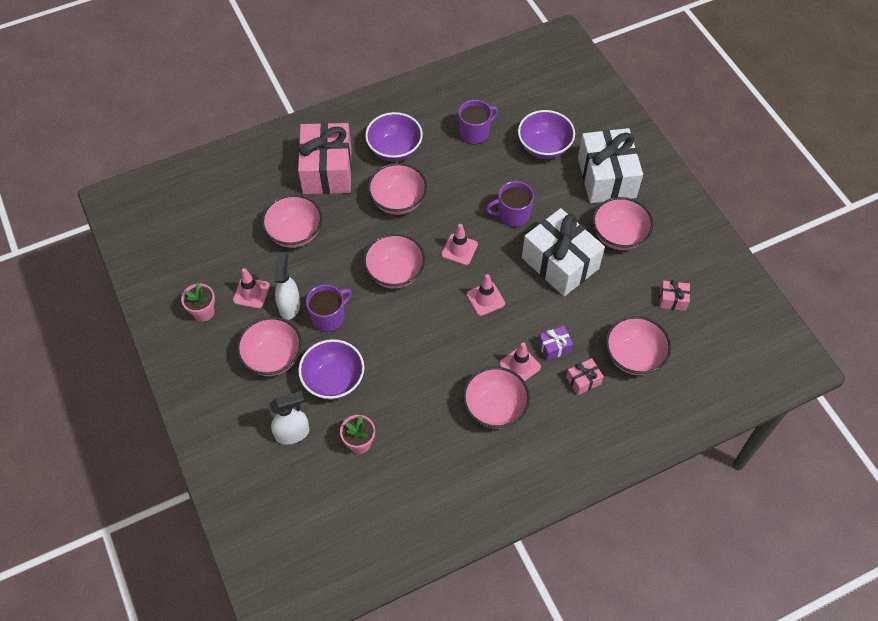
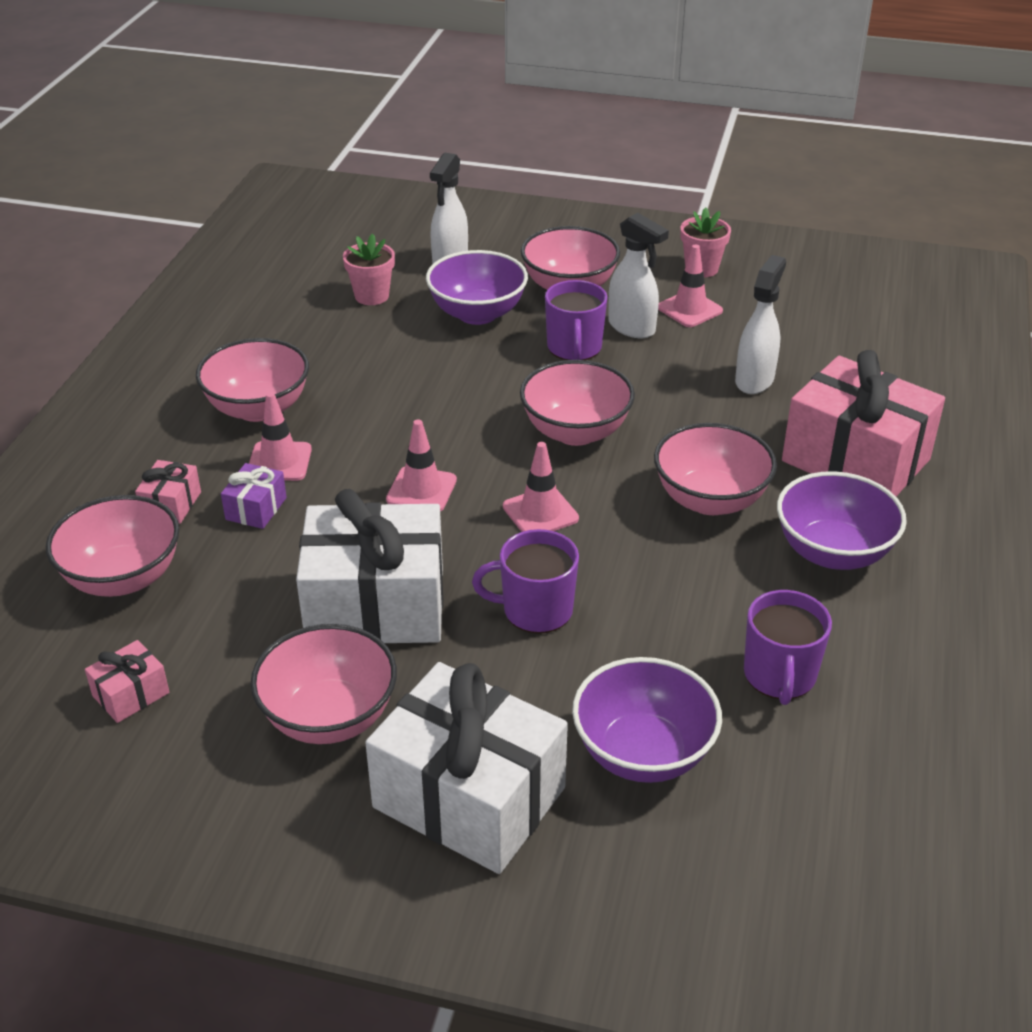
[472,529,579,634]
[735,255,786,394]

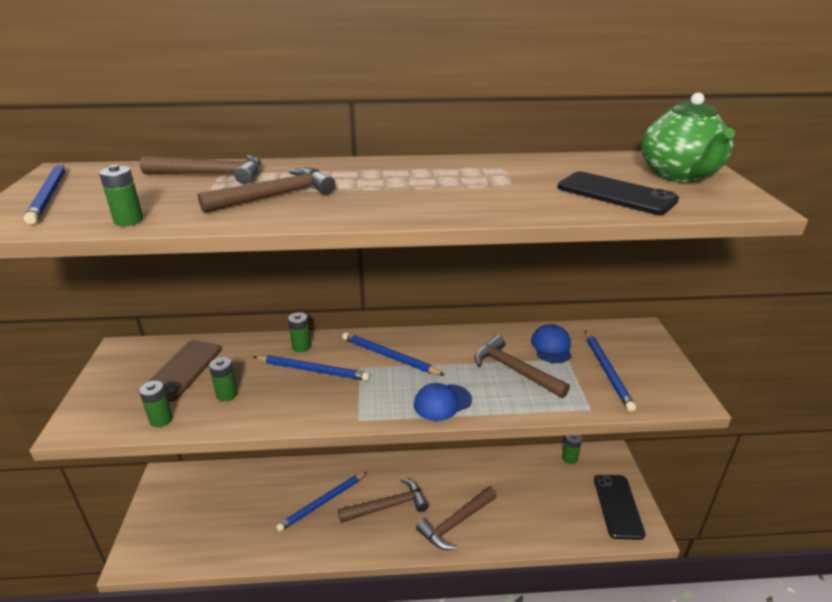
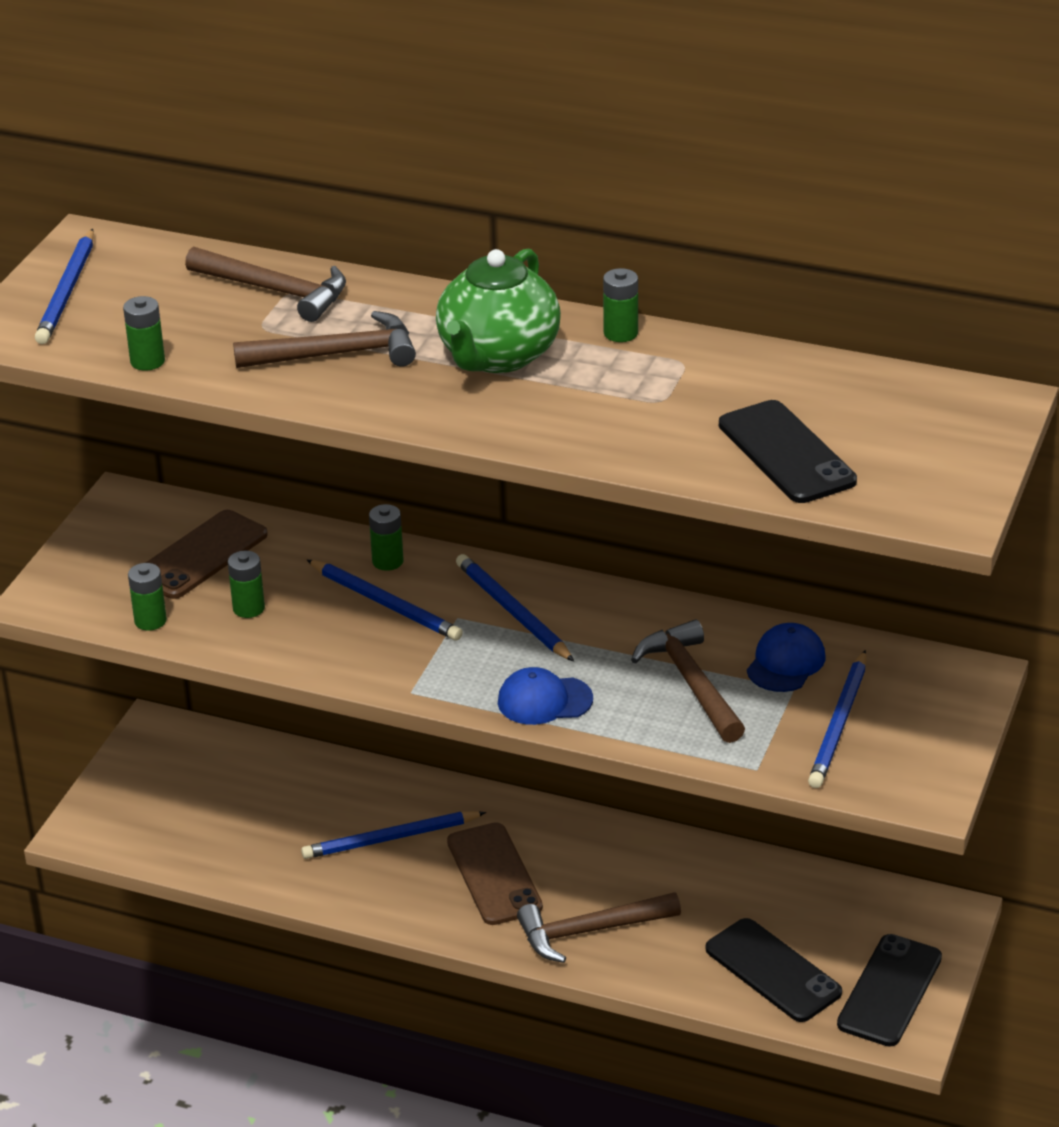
[436,249,561,373]
[447,822,543,925]
[603,268,638,342]
[706,918,842,1022]

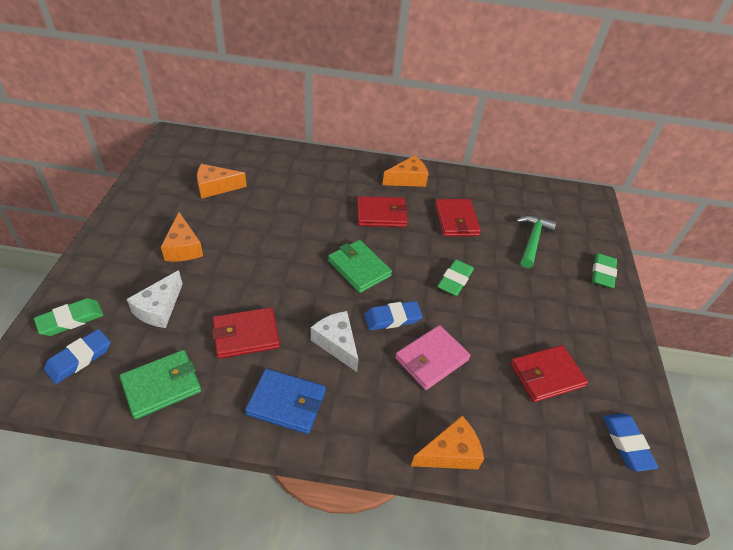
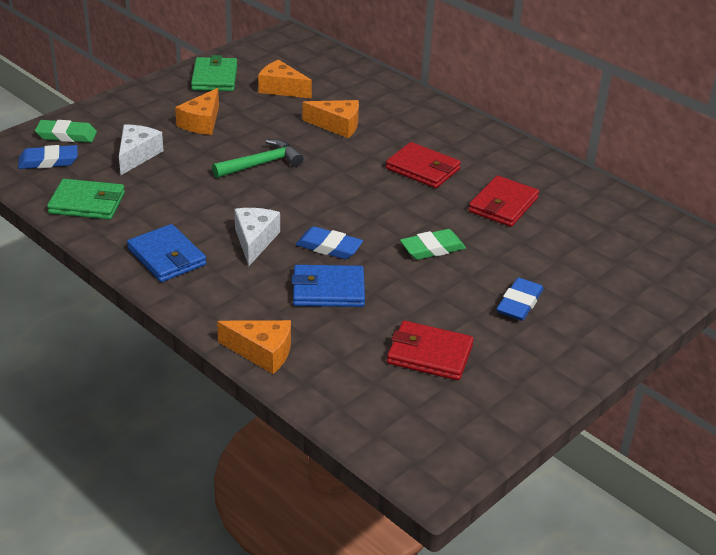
[119,124,164,175]
[191,55,237,91]
[212,139,303,178]
[291,265,365,307]
[302,100,359,138]
[496,278,544,321]
[212,307,280,359] (first image)
[592,253,617,289] (first image)

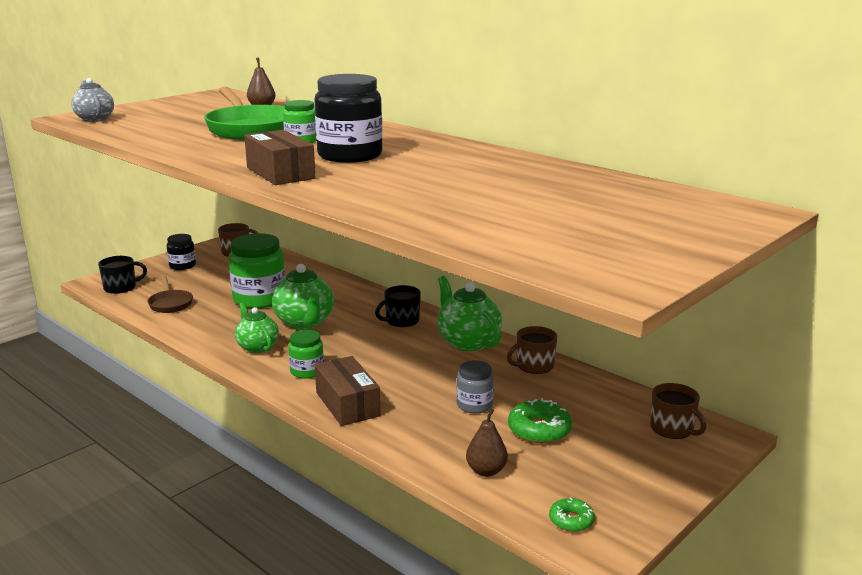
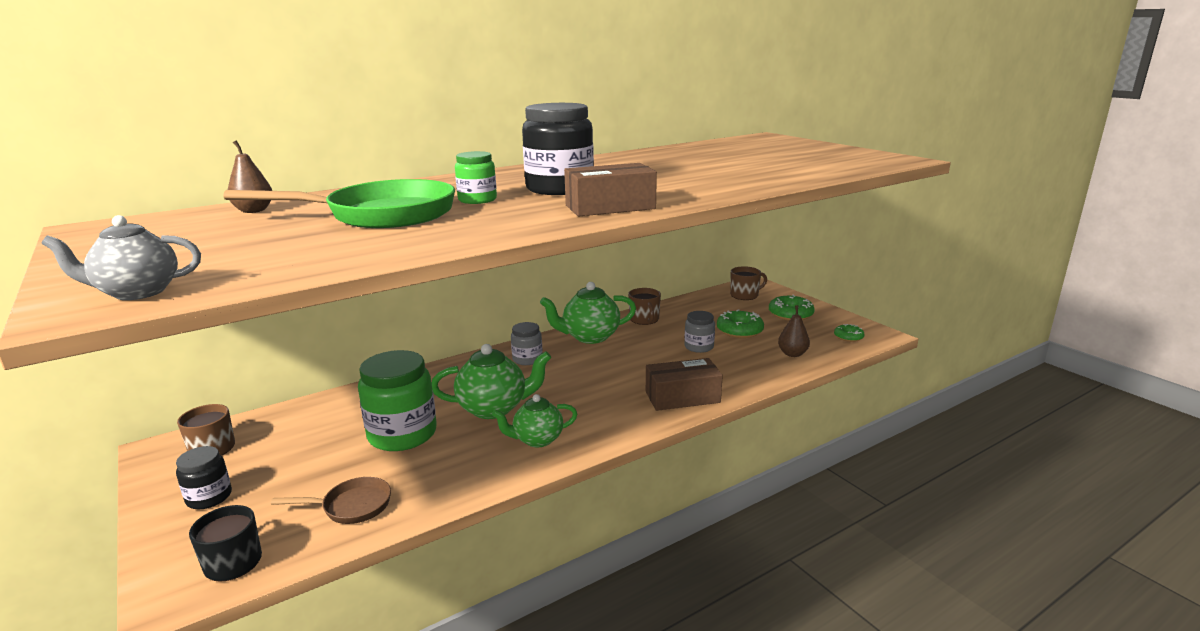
[511,322,542,365]
[769,295,815,321]
[288,330,324,379] (first image)

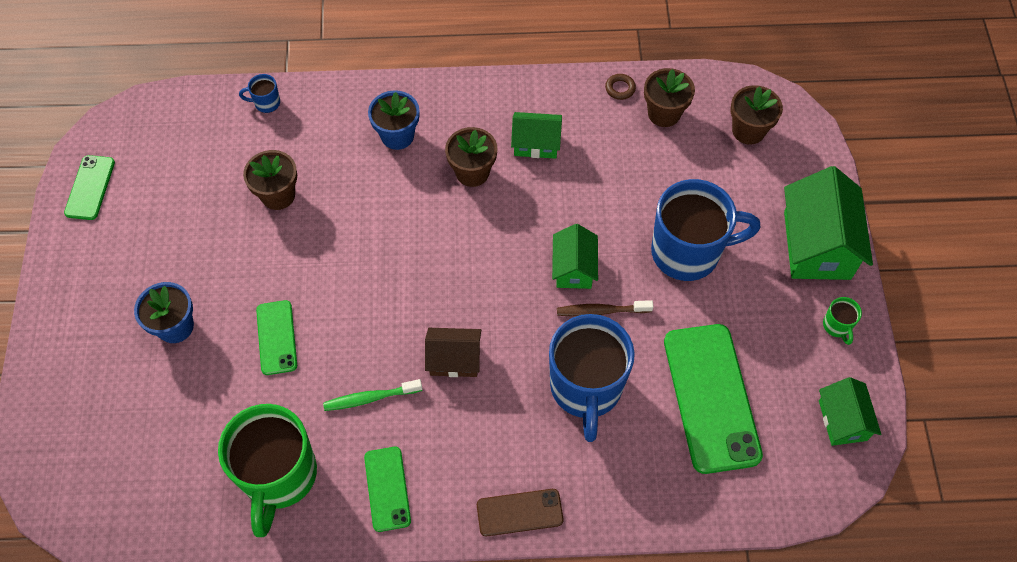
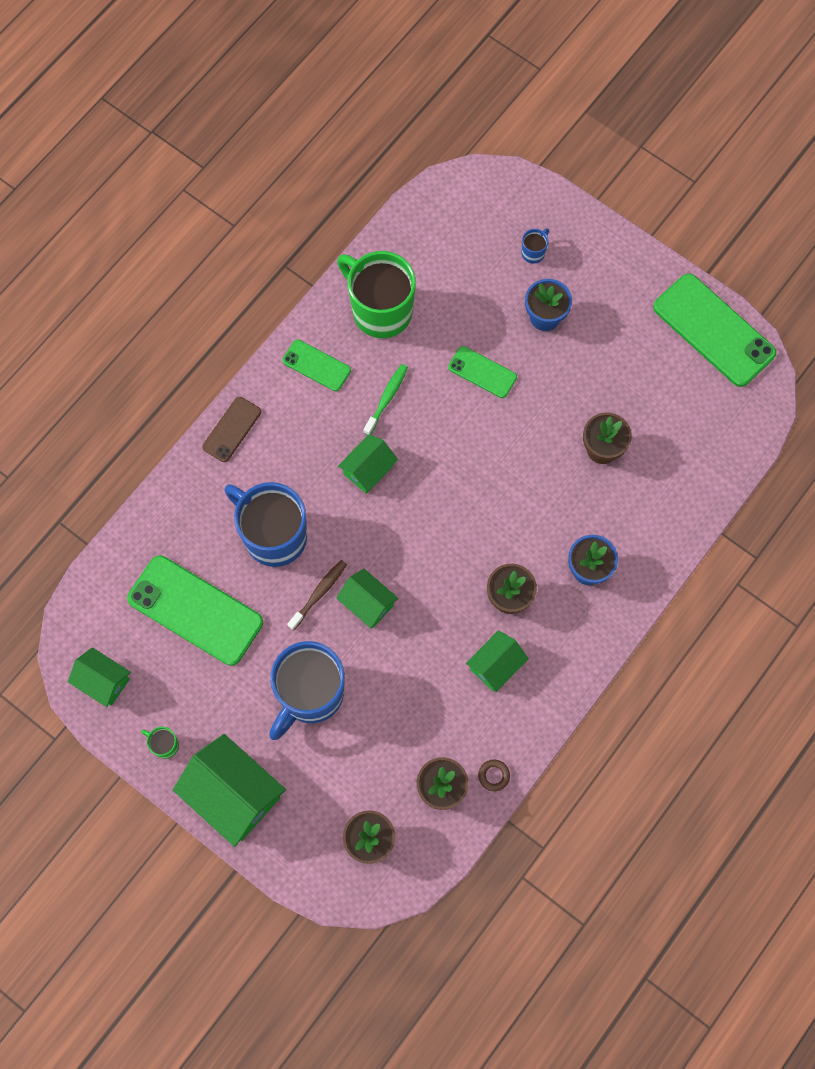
[338,434,398,494]
[521,228,549,264]
[653,273,776,387]

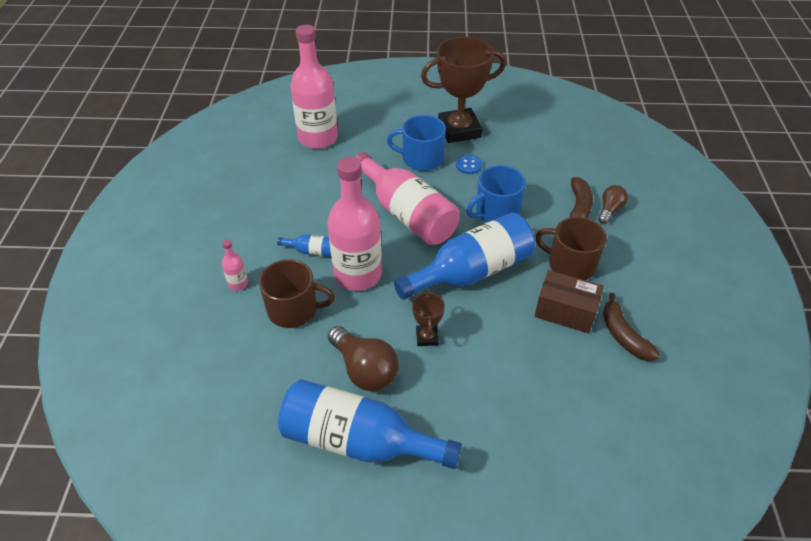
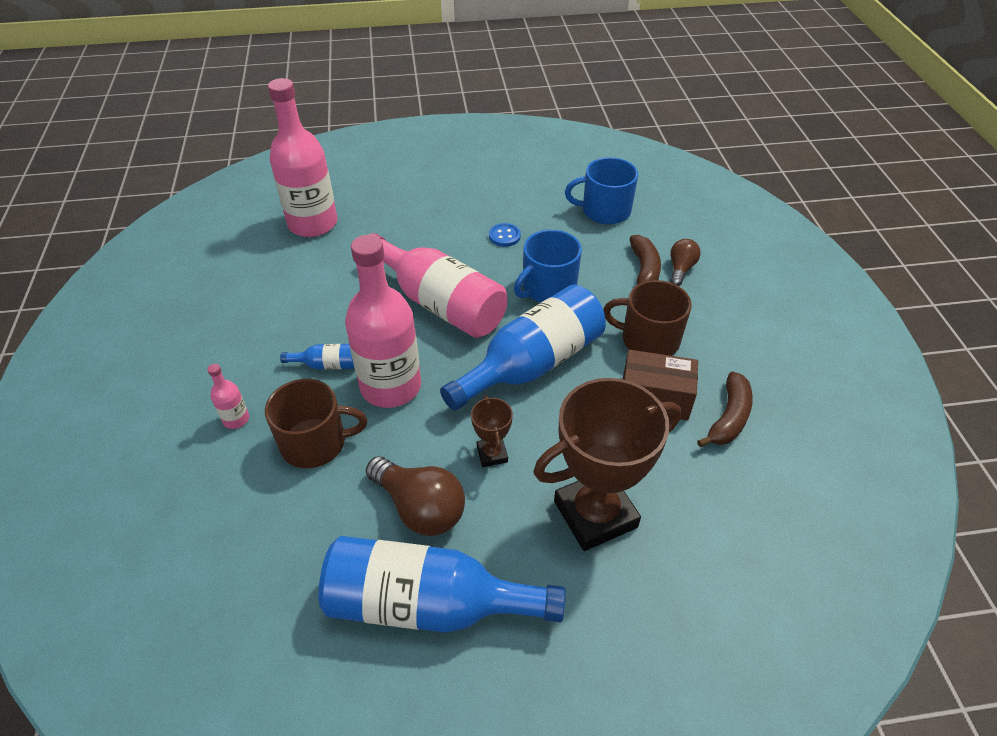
[533,378,681,551]
[565,157,638,225]
[697,371,753,447]

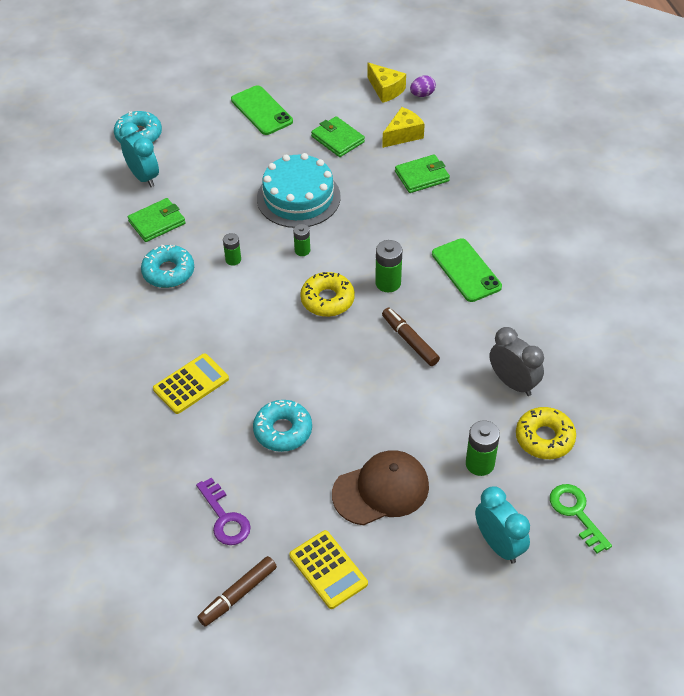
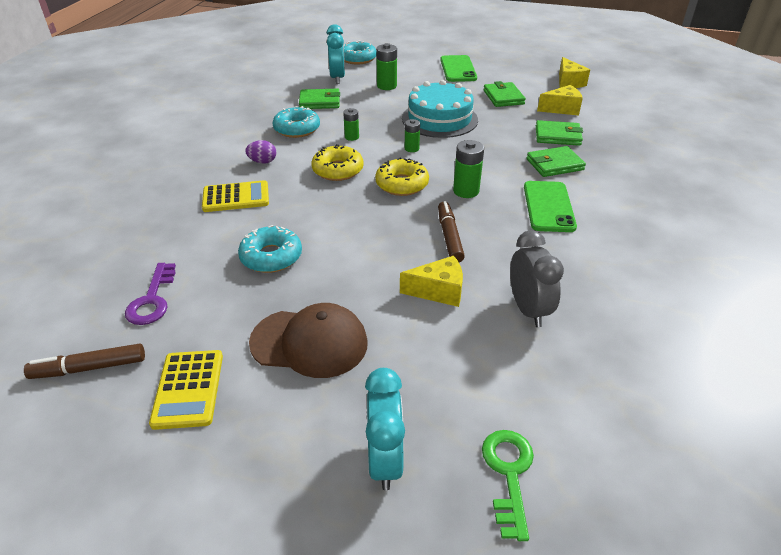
[245,140,276,164]
[311,144,364,181]
[376,43,397,90]
[400,256,463,307]
[526,146,586,177]

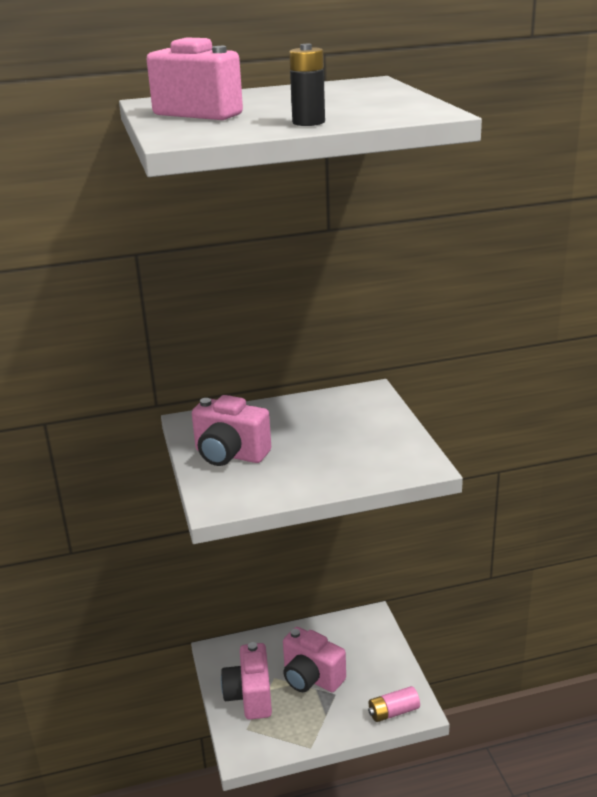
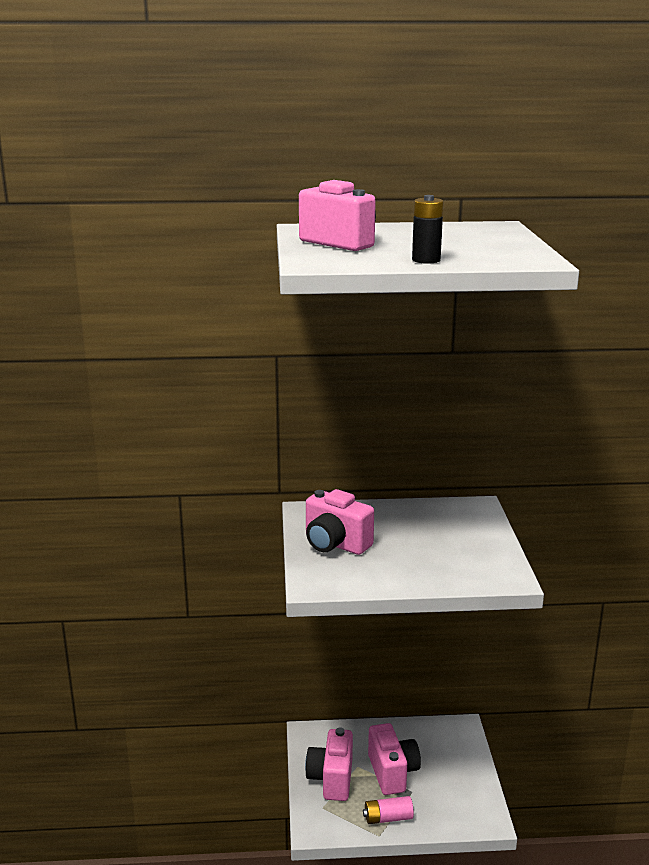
[363,796,414,824]
[368,723,421,795]

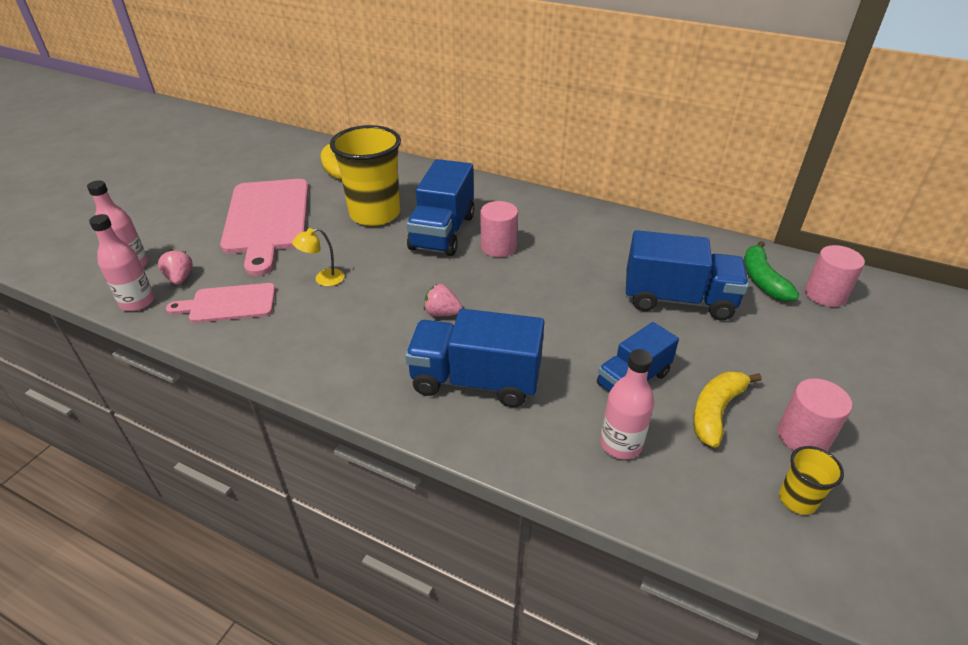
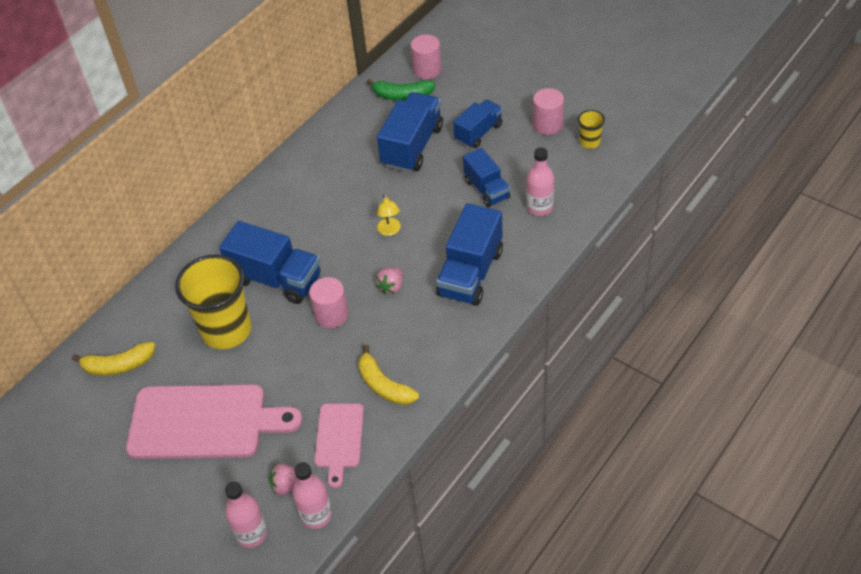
[309,277,349,328]
[358,345,419,405]
[377,194,401,236]
[453,99,502,148]

